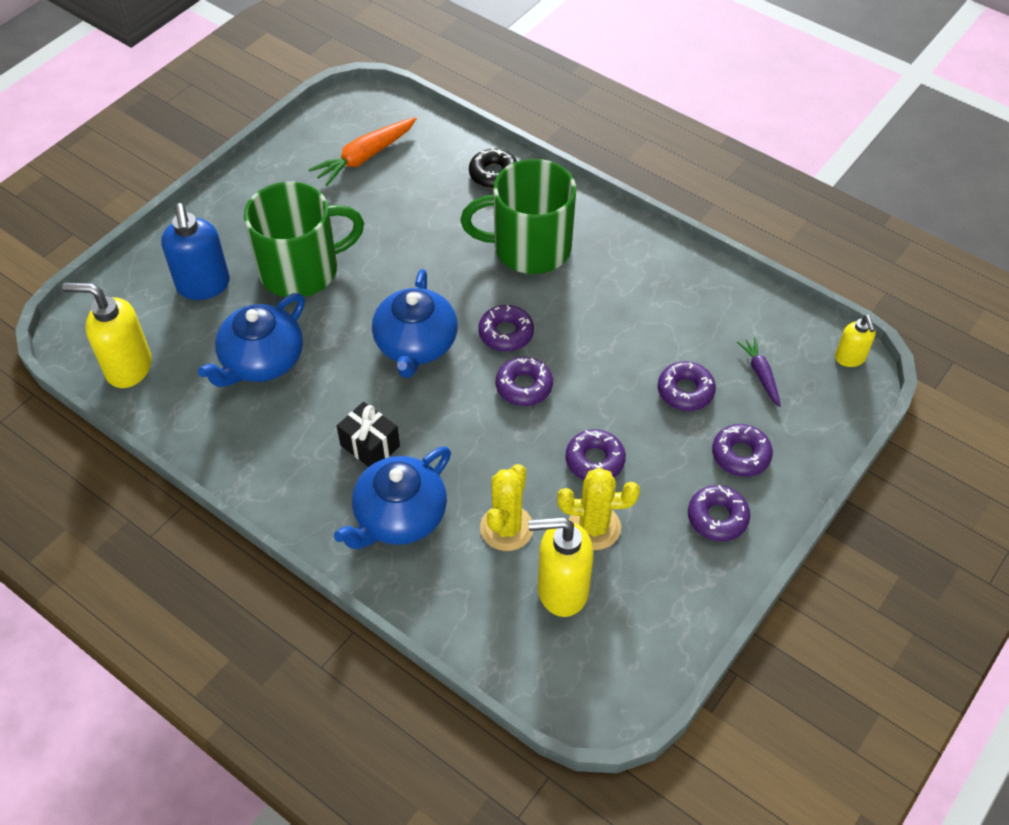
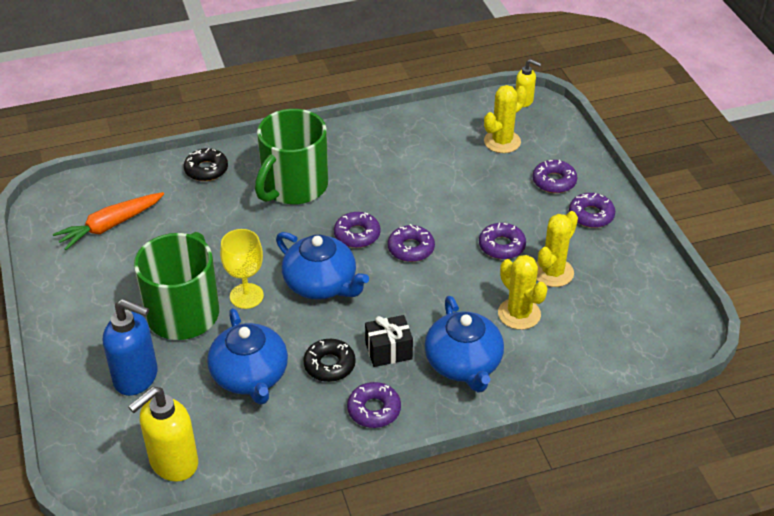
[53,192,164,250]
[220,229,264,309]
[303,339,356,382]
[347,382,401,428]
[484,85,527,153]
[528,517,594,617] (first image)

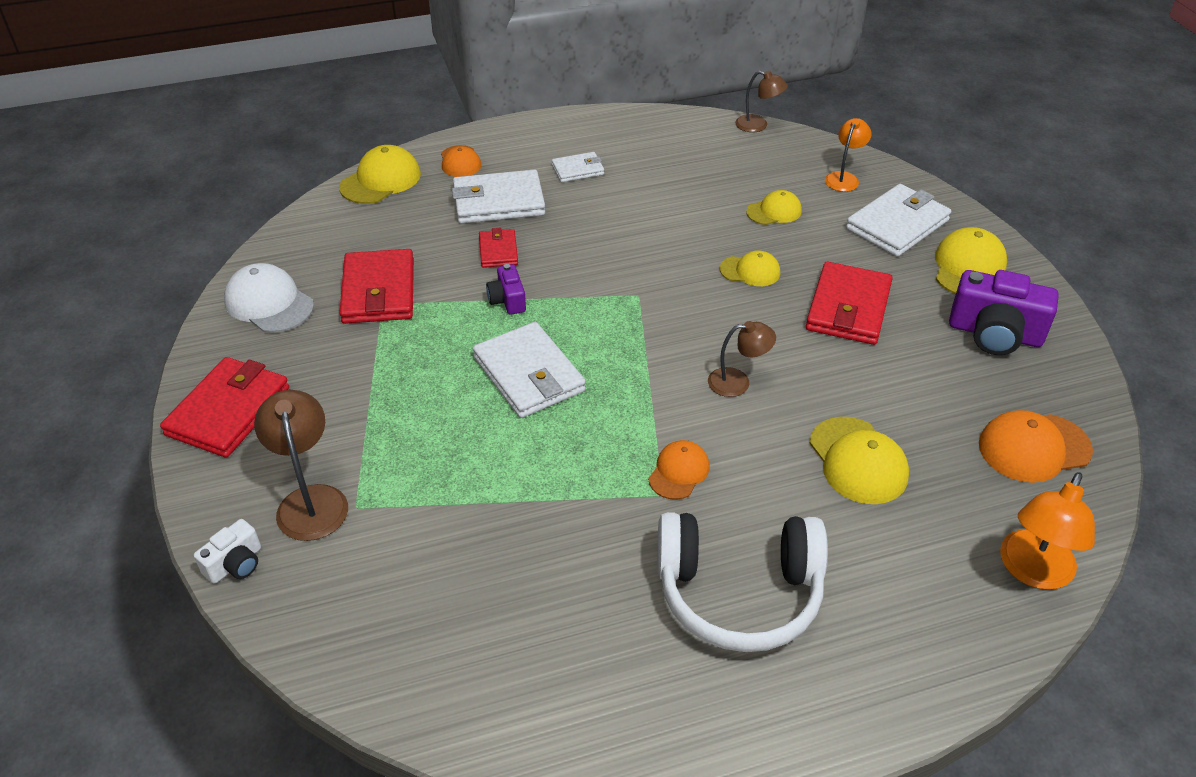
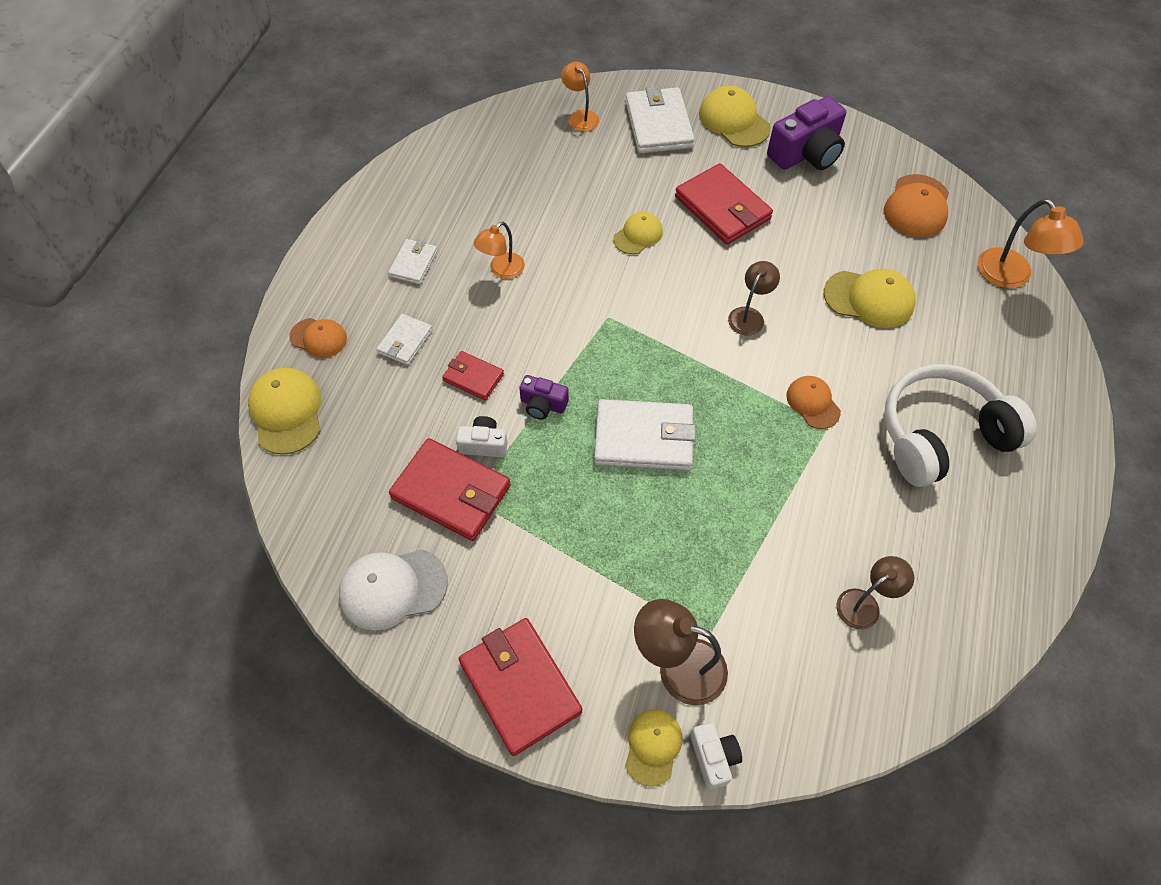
[377,314,433,365]
[456,416,508,457]
[474,222,525,279]
[625,709,683,787]
[836,556,914,630]
[884,364,1037,487]

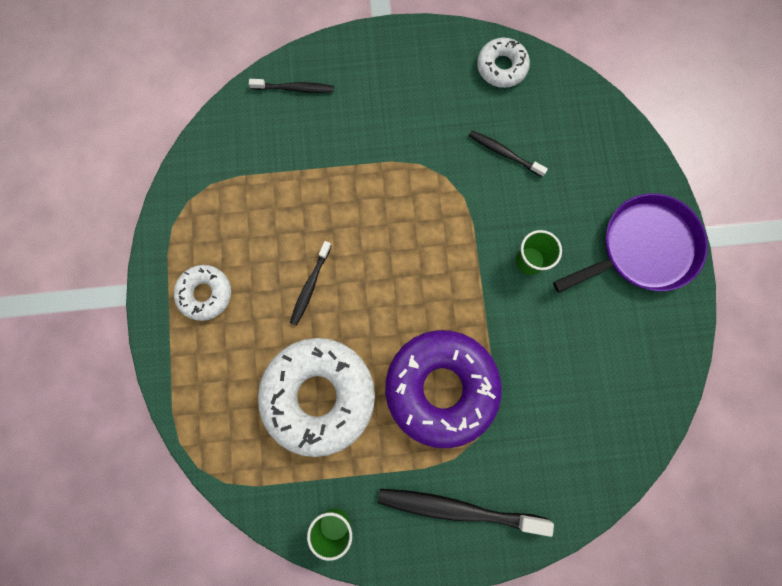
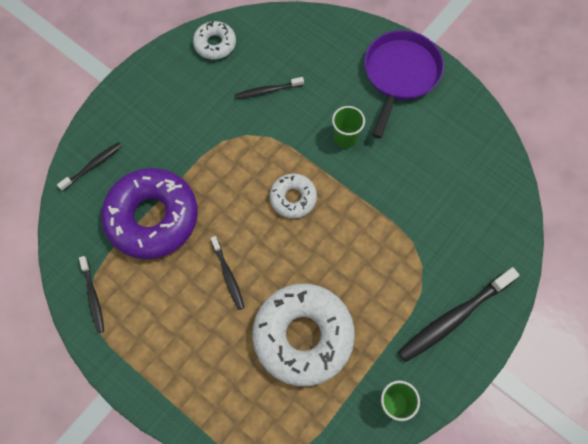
[79,256,104,333]
[101,168,198,259]
[270,174,317,218]

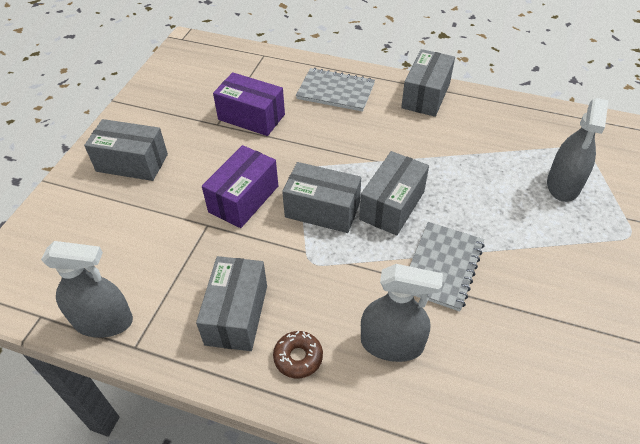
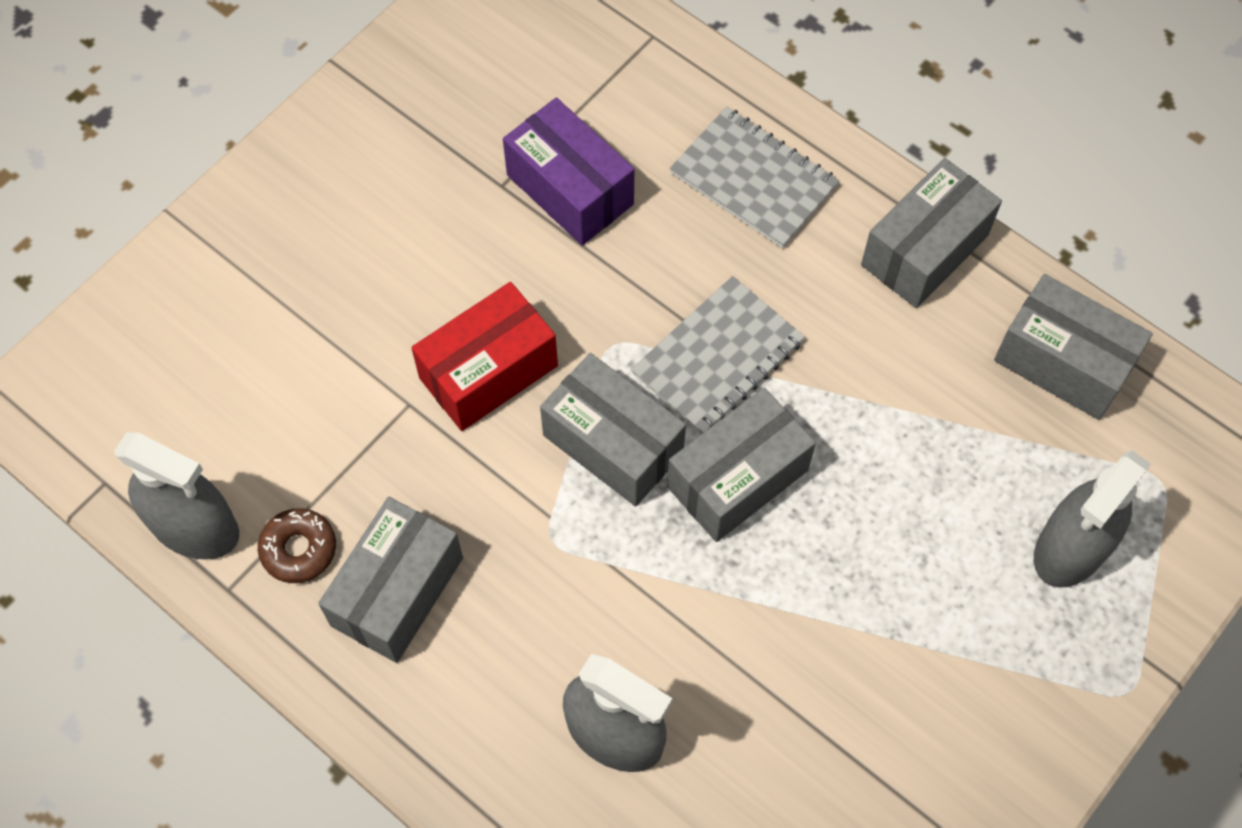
[258,508,336,583]
[411,282,558,431]
[631,276,805,434]
[994,274,1153,420]

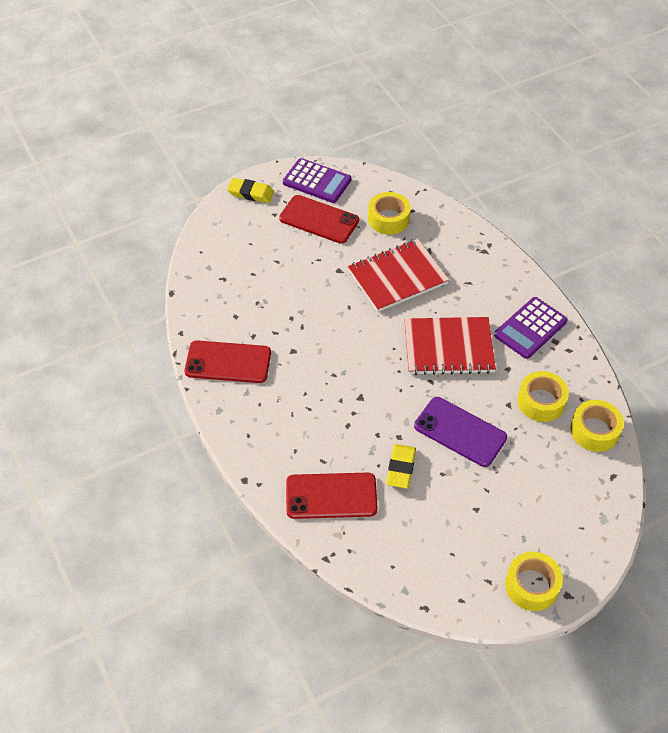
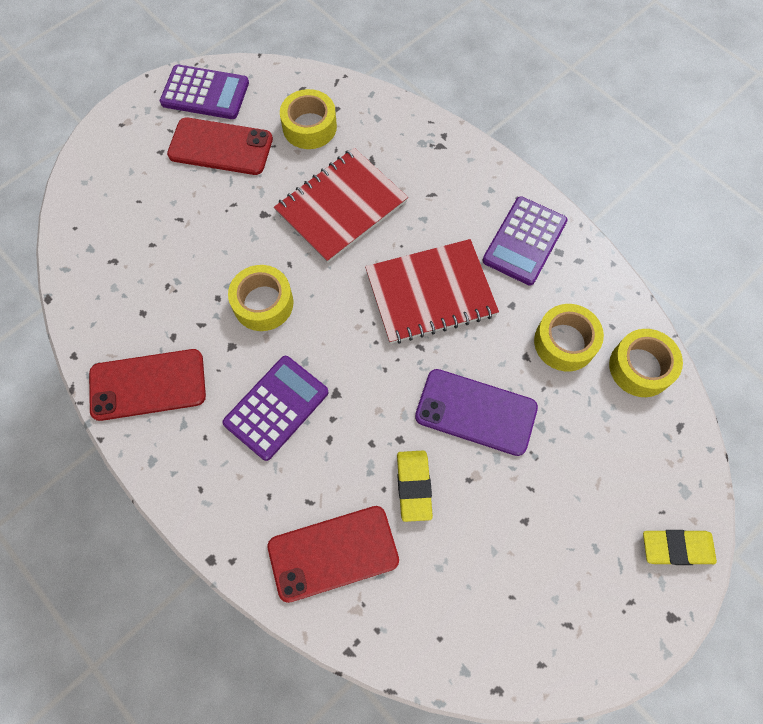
[222,356,328,461]
[228,265,293,331]
[643,530,717,565]

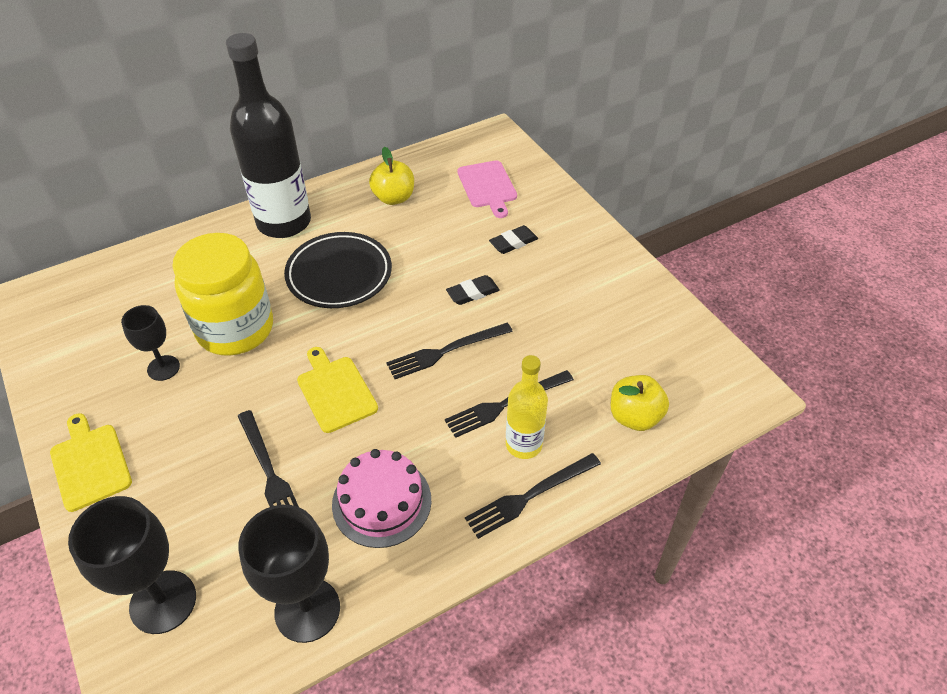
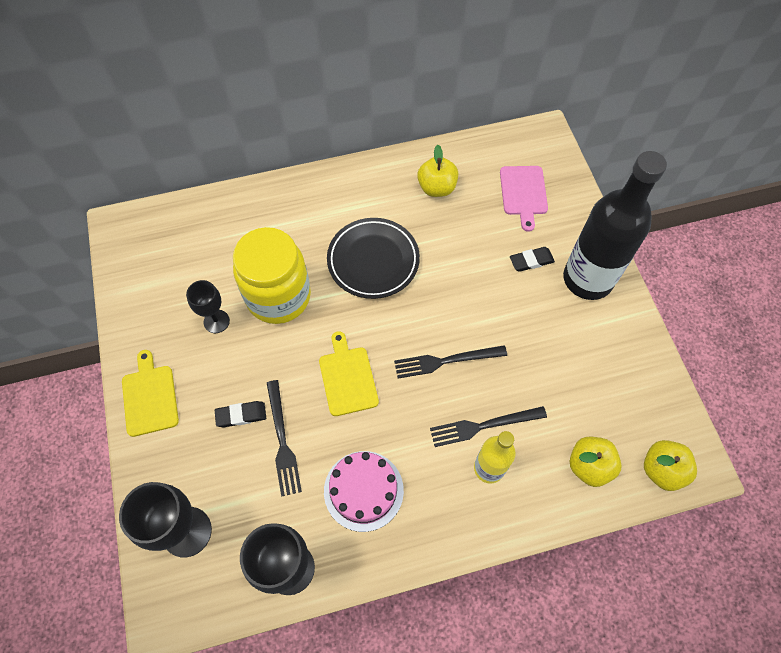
[215,401,266,427]
[563,151,667,300]
[644,440,697,491]
[465,453,601,539] (first image)

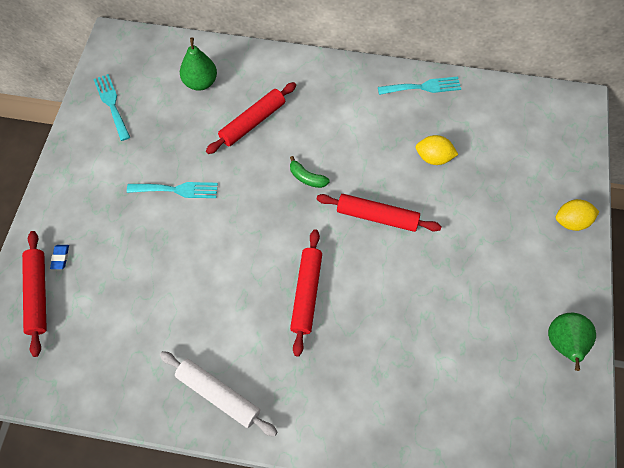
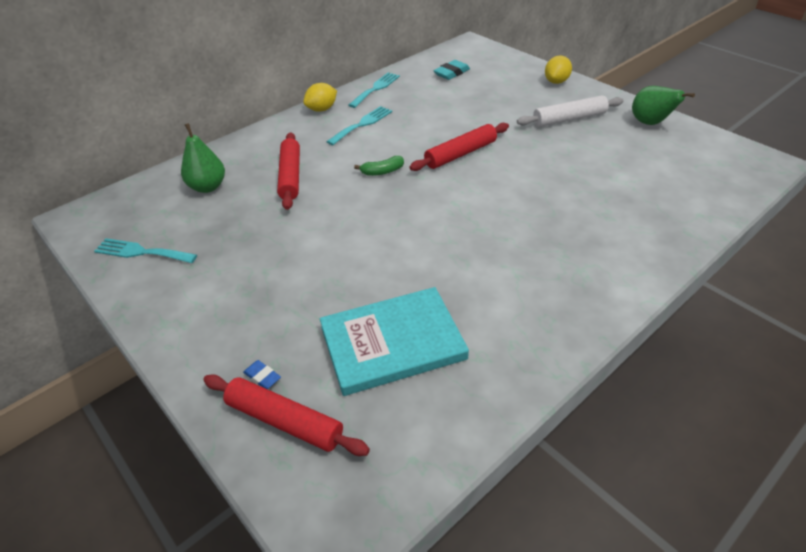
[303,83,337,112]
[320,287,469,396]
[326,106,392,145]
[433,60,470,80]
[517,95,624,127]
[290,229,322,357] (first image)

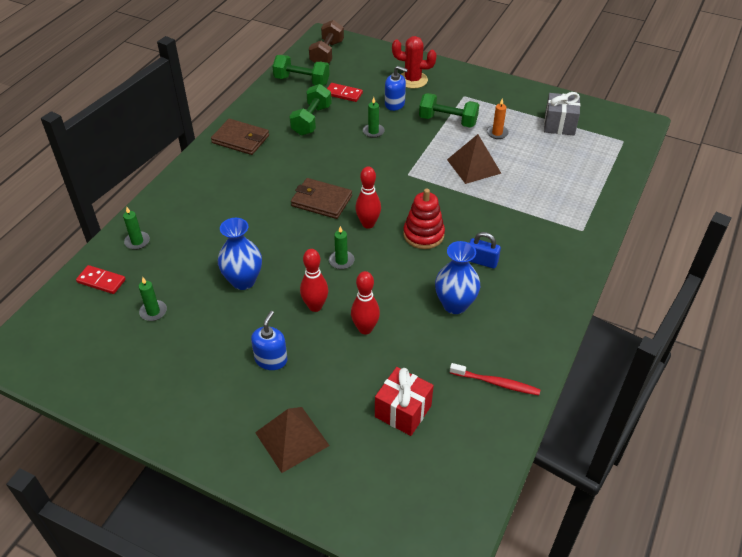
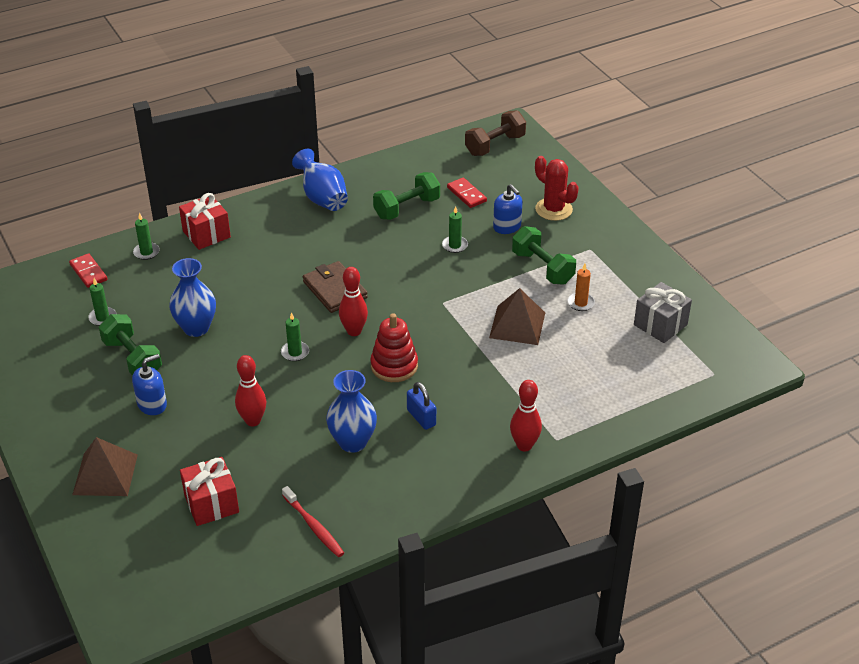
[99,314,162,376]
[179,193,231,250]
[292,149,348,211]
[510,380,542,451]

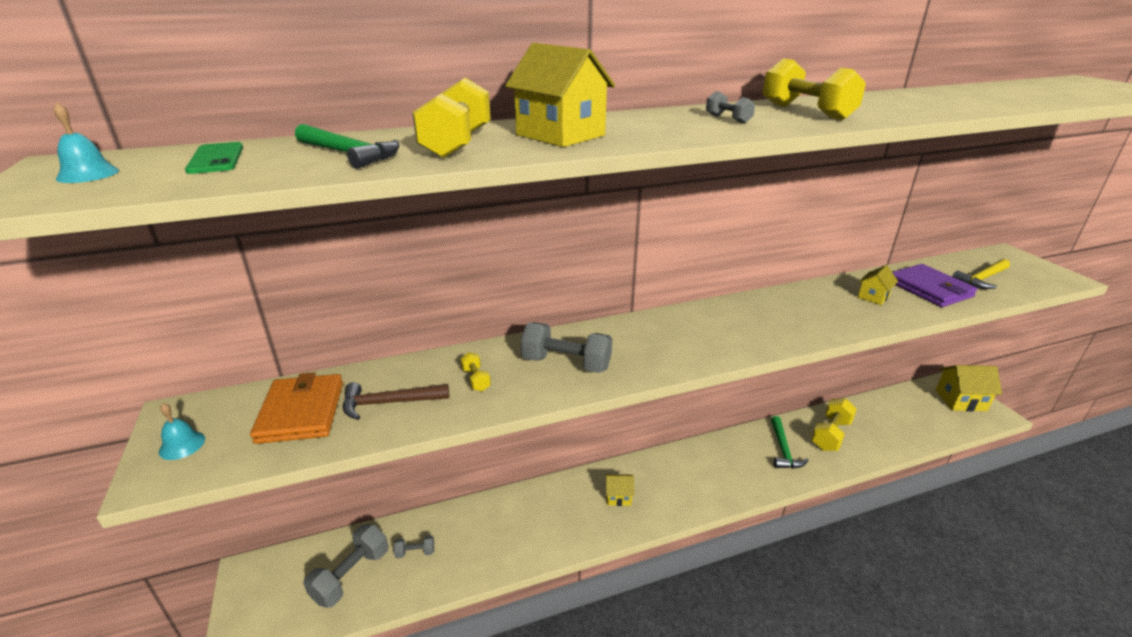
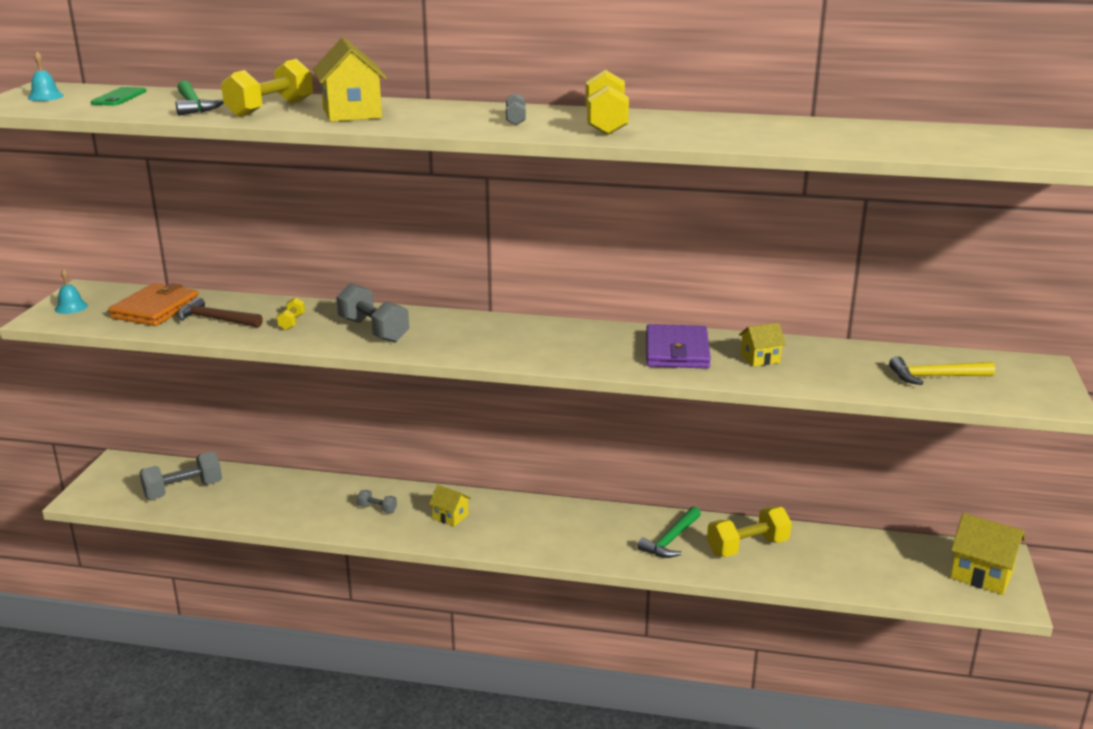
[357,490,397,513]
[646,324,711,369]

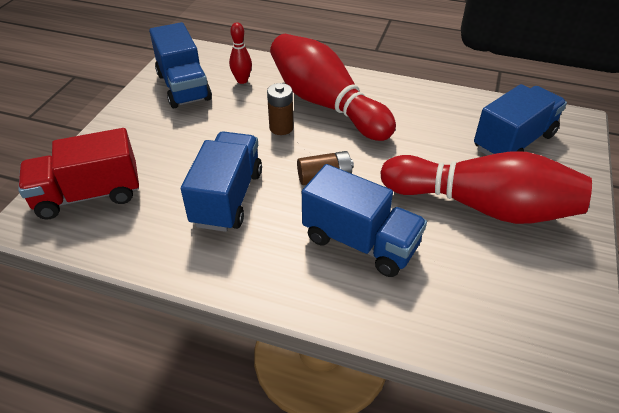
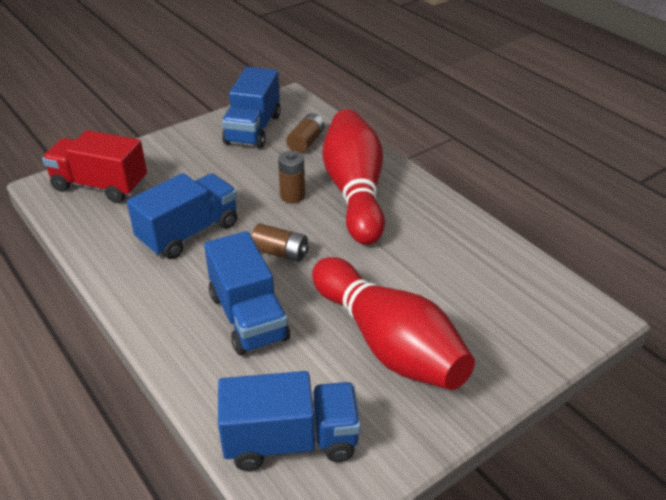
[218,371,361,471]
[286,113,325,153]

